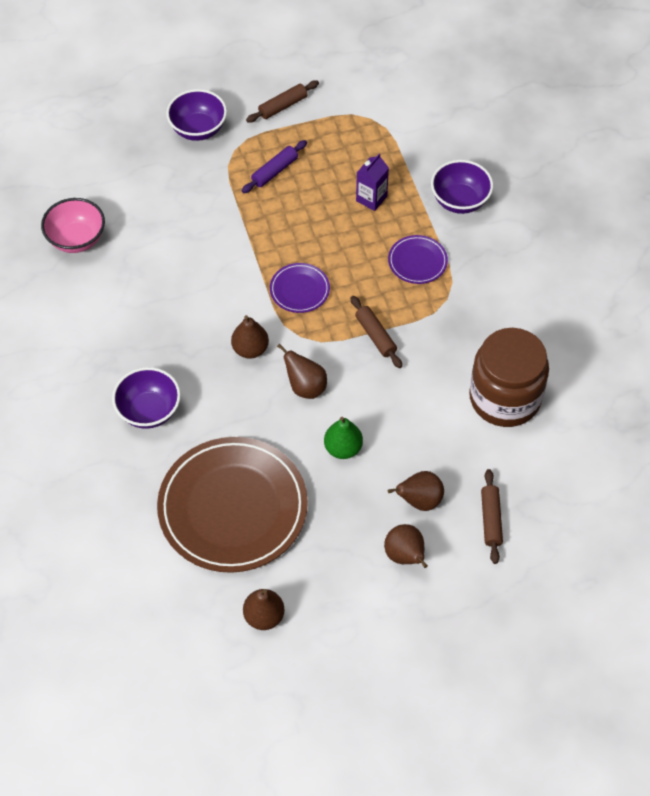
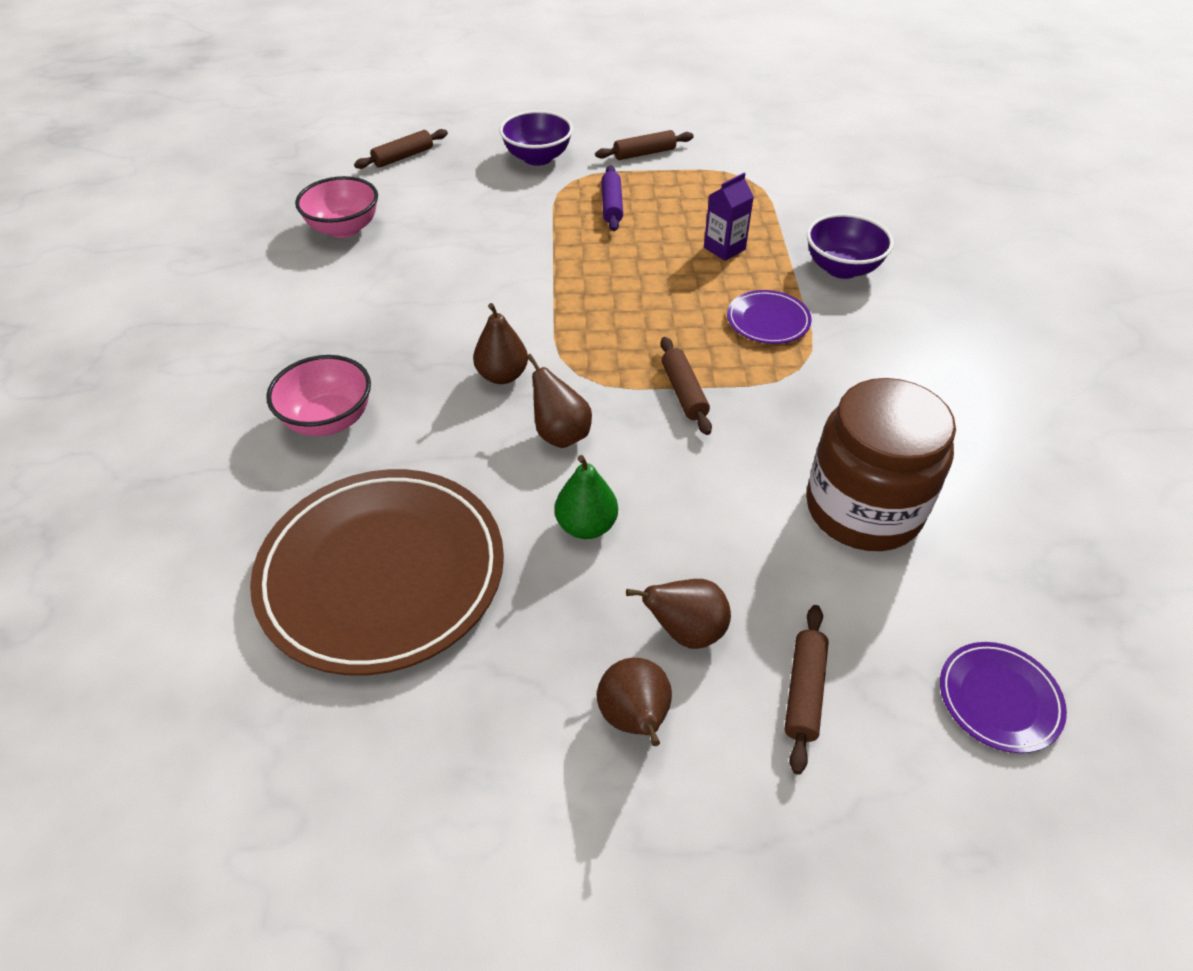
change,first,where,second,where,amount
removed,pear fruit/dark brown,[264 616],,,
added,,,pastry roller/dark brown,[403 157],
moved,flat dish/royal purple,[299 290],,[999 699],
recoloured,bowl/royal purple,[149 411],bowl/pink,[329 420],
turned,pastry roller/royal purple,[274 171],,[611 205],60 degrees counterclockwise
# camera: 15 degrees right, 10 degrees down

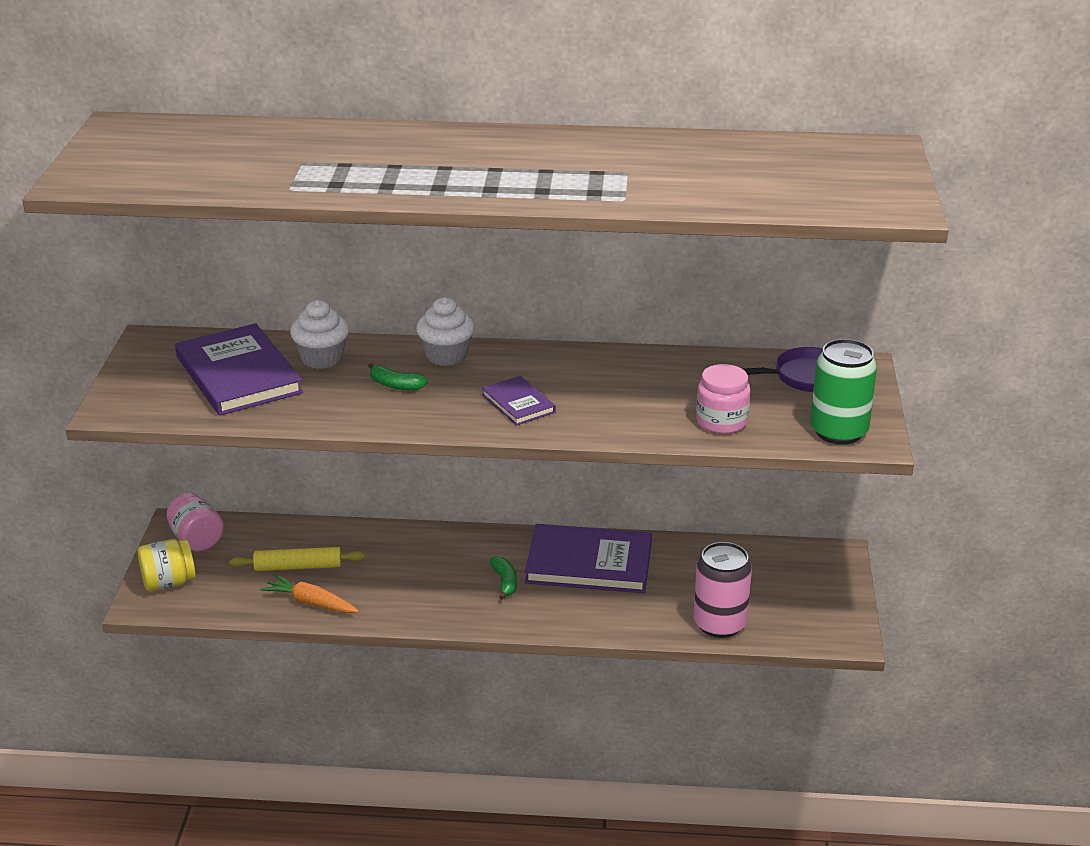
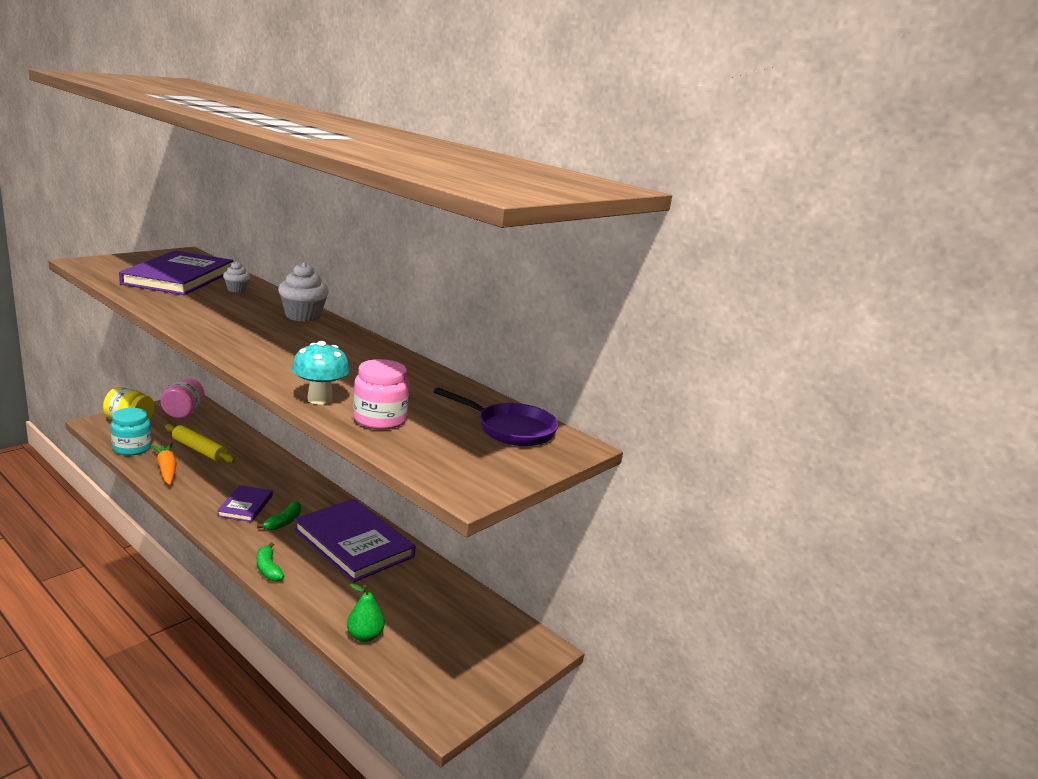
change,first,where,second,where,amount
removed,tin/leaf-green,[838 432],,,
added,,,jar/turquoise,[132 448],
added,,,toadstool/turquoise,[320 399],
moved,banana/leaf-green,[395 385],,[268 569],
moved,book/royal purple,[518 403],,[245 506],
replaced,tin/pink,[719 624],pear fruit/leaf-green,[365 636],
resized,muffin/white,[322 358],,[237 289],x0.56
# camera: 35 degrees right, 10 degrees down

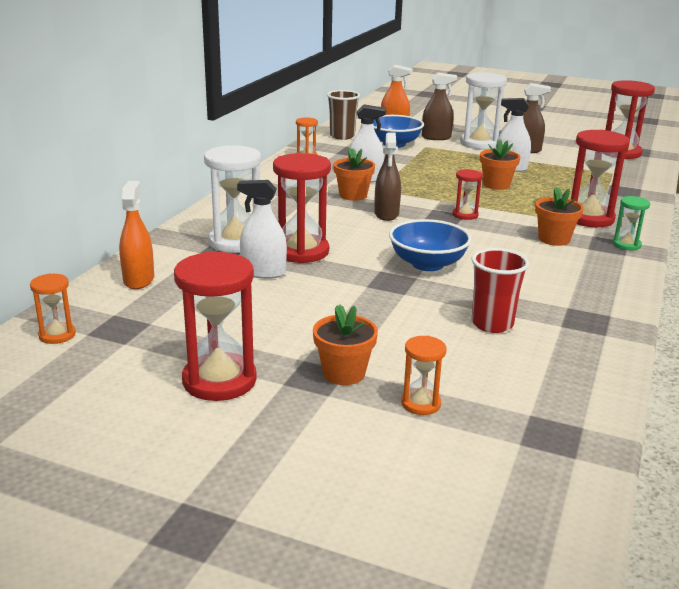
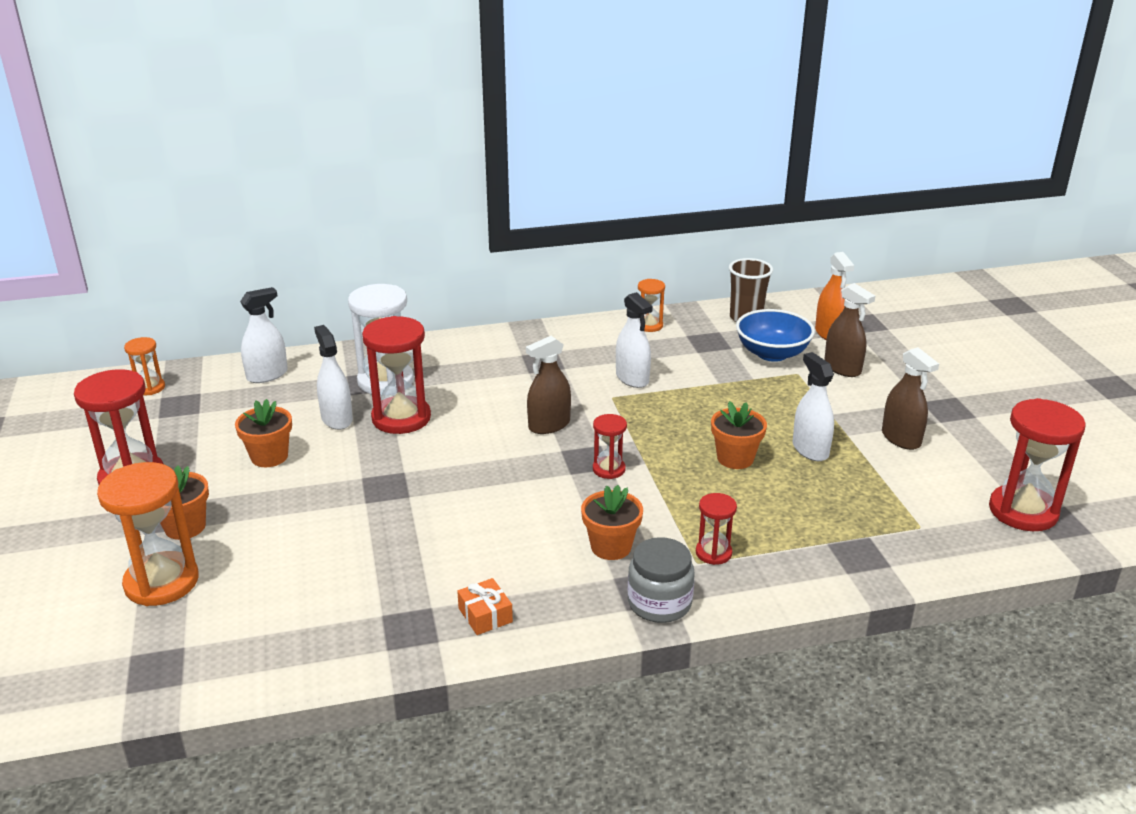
change,first,where,second,where,amount
removed,bowl/cobalt,[427 264],,,
removed,sand timer/white,[479 143],,,
removed,tumbler/crimson,[492 324],,,
added,,,gift/bright orange,[485 615],
moved,flower pot/bright orange,[353 195],,[269 457],
replaced,sand timer/leaf-green,[626 245],jar/gray,[659 603],
recoloured,spray bottle/bright orange,[138 280],spray bottle/white,[267 375],
resized,sand timer/bright orange,[421 404],,[161 582],x1.91
resized,sand timer/crimson,[589 218],,[713 553],x0.52
# camera: 55 degrees right, 5 degrees up

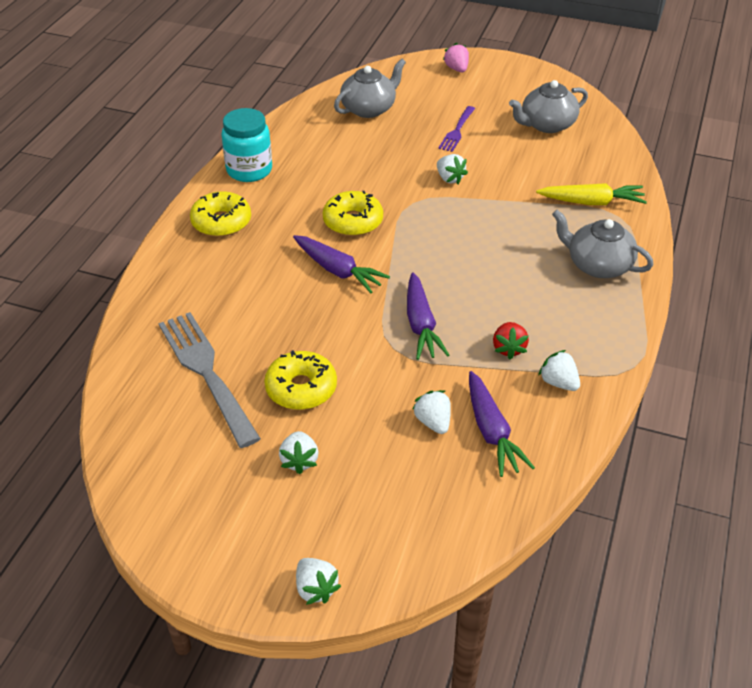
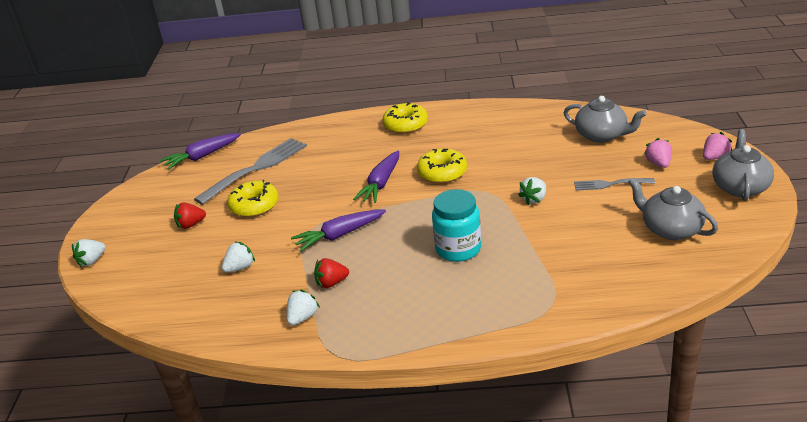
change,first,where,second,where,amount
removed,root vegetable/golden,[591 202],,,
added,,,berry/pink,[658 163],
moved,jar/turquoise,[249 170],,[458 249],
moved,root vegetable/royal purple,[491 431],,[202 156],
moved,teapot/gray,[598 265],,[740 187],
recoloured,berry/white,[299 460],berry/crimson,[191 225],
recoloured,fork/royal purple,[457 131],fork/gray,[610 184],
# camera: 75 degrees right, 10 degrees down

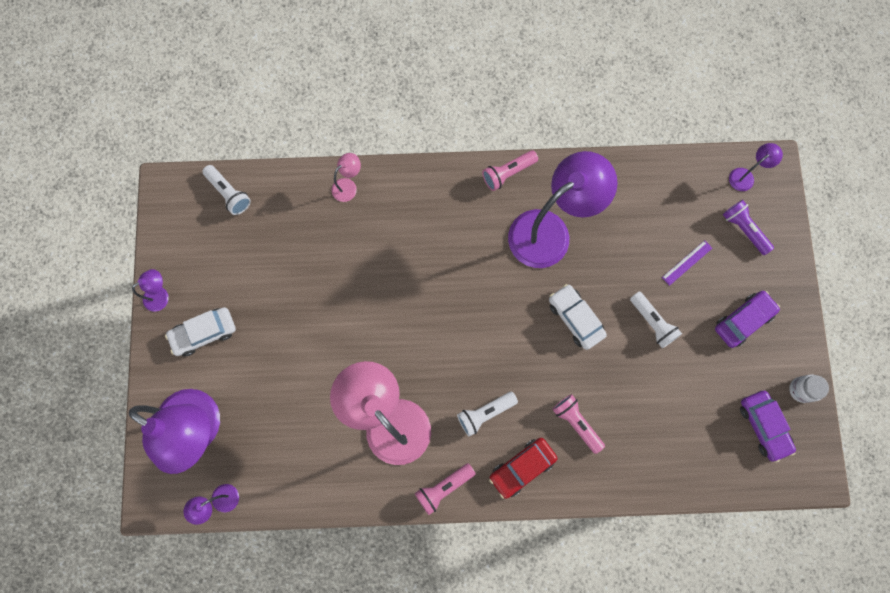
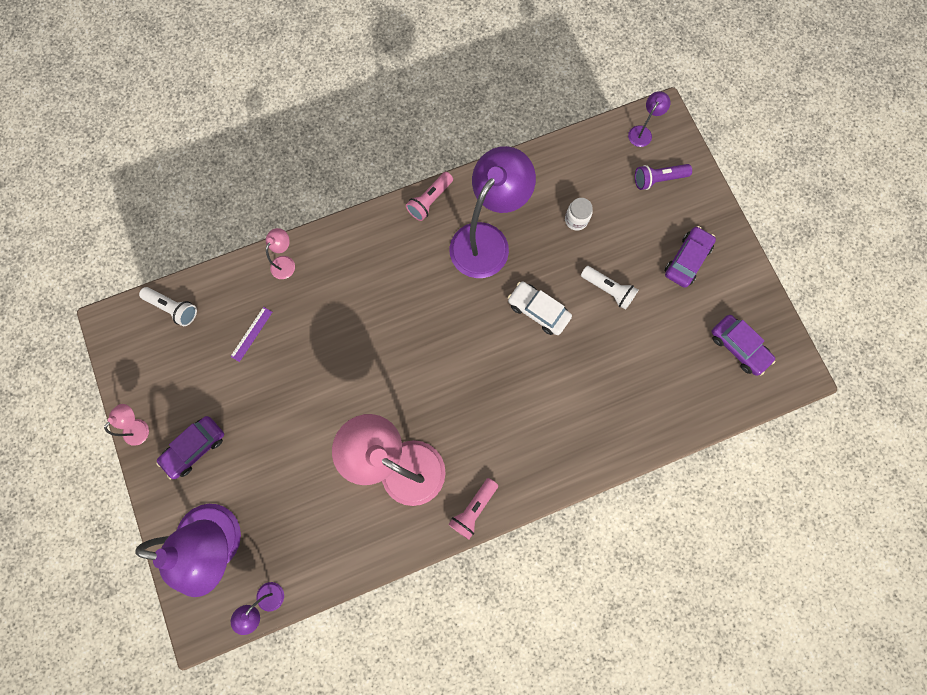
change,first,where,second,where,amount
removed,flashlight/white,[485 413],,,
removed,automobile/crimson,[522 467],,,
removed,flashlight/pink,[576 423],,,
moved,straightedge/royal purple,[687 262],,[251 334],
moved,jar/white,[801 390],,[576 220],
recoloured,lamp/royal purple,[161 296],lamp/pink,[140 427],
recoloured,automobile/white,[204 333],automobile/royal purple,[195 448],
turned,flashlight/royal purple,[744 229],,[658 179],45 degrees counterclockwise
# camera: 20 degrees left, 0 degrees up

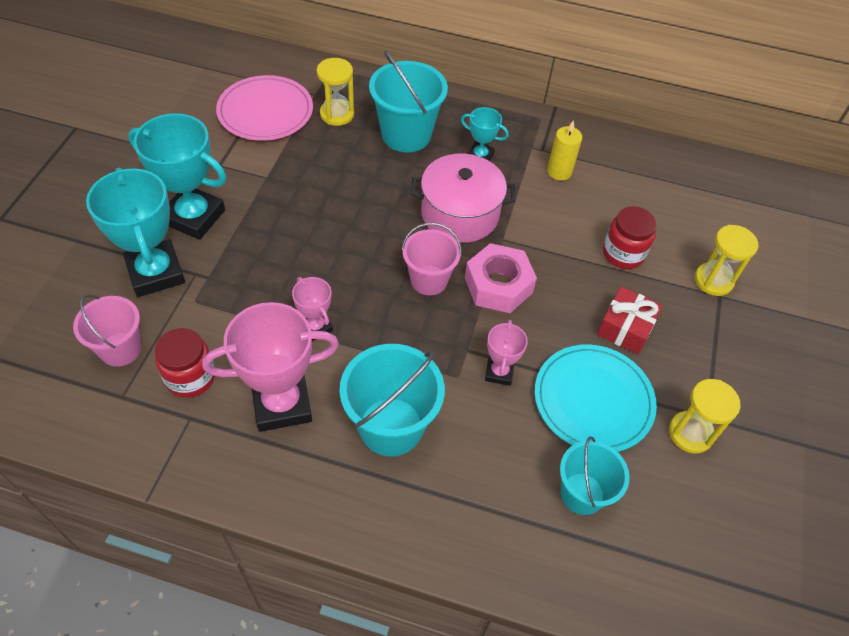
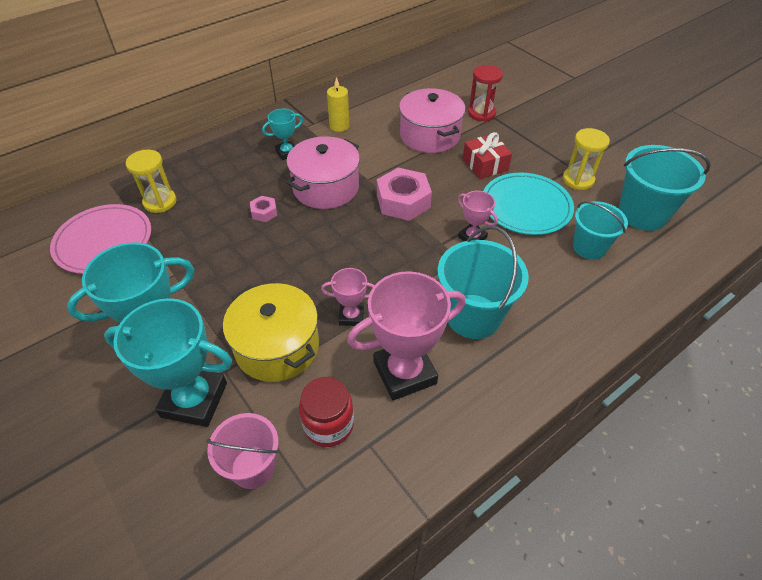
change,first,where,second,where,amount
removed,pail/pink,[429 280],,,
added,,,stockpot/golden,[277 346],
added,,,hex nut/pink,[264 212],
moved,pail/turquoise,[406 135],,[642 214],
replaced,jar/crimson,[623 253],stockpot/pink,[430 135],
recoloured,sand timer/golden,[713 280],sand timer/crimson,[481 113],
turned,prize cup/pink,[282 404],,[404 372],45 degrees clockwise
# camera: 50 degrees left, 5 degrees down

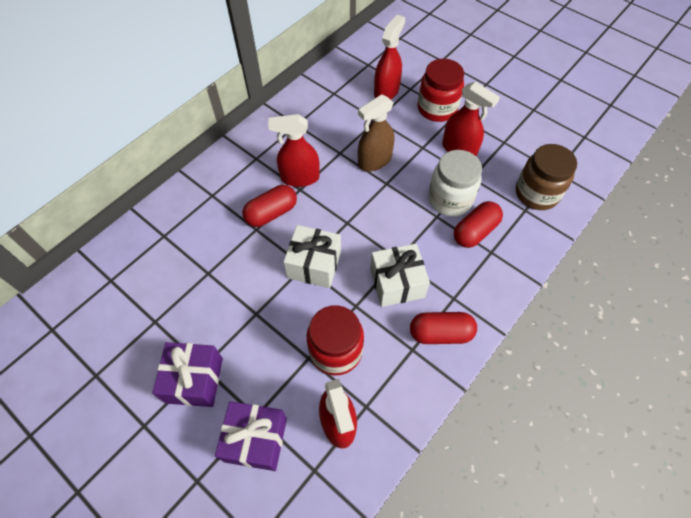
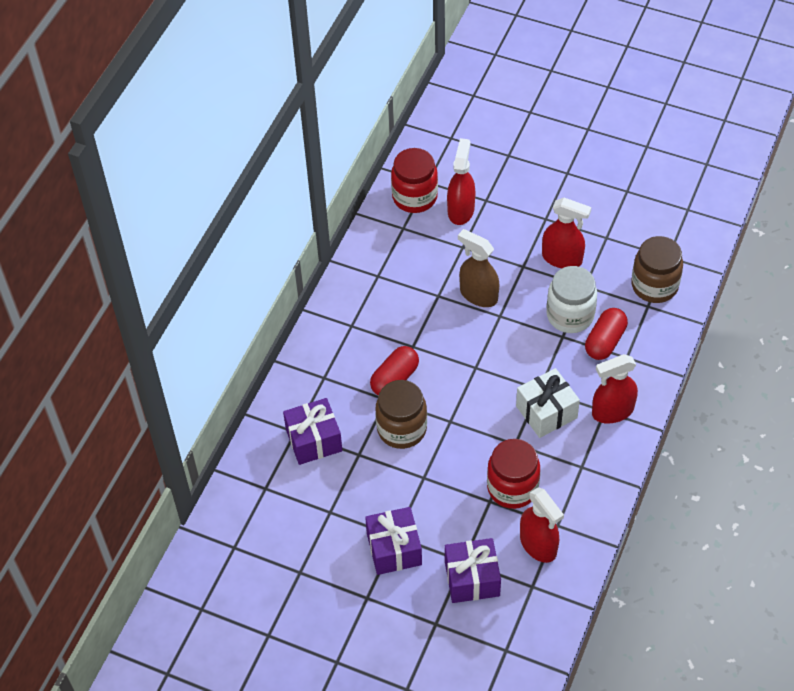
change,first,where,second,where,amount
removed,gift/white,[314 265],,,
removed,pill shape/crimson,[440 333],,,
added,,,gift/royal purple,[314 440],
added,,,jar/dark brown,[402 429],
moved,spray bottle/crimson,[299 178],,[612 411],
moved,jar/crimson,[437 109],,[414 197],
turned,spray bottle/dark brown,[374 161],,[478 295],90 degrees clockwise
# camera: 15 degrees left, 5 degrees down

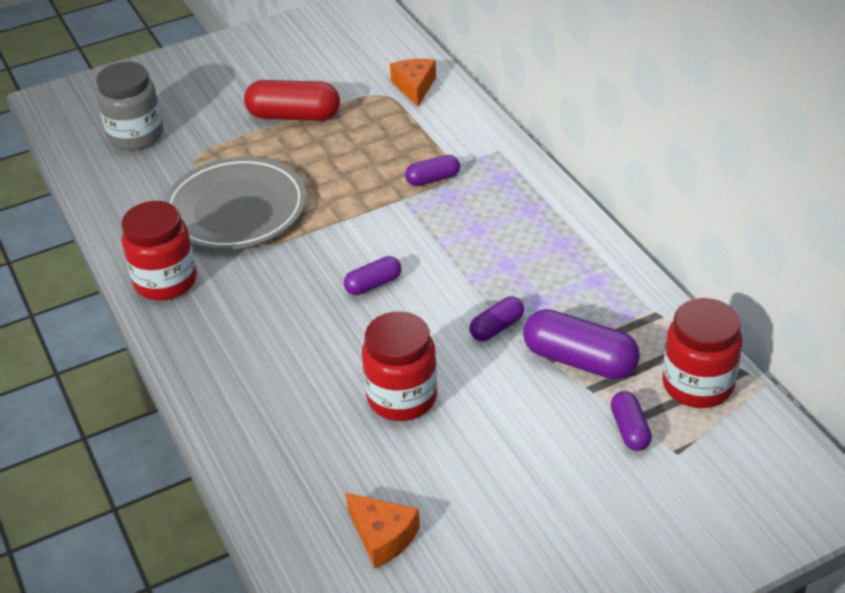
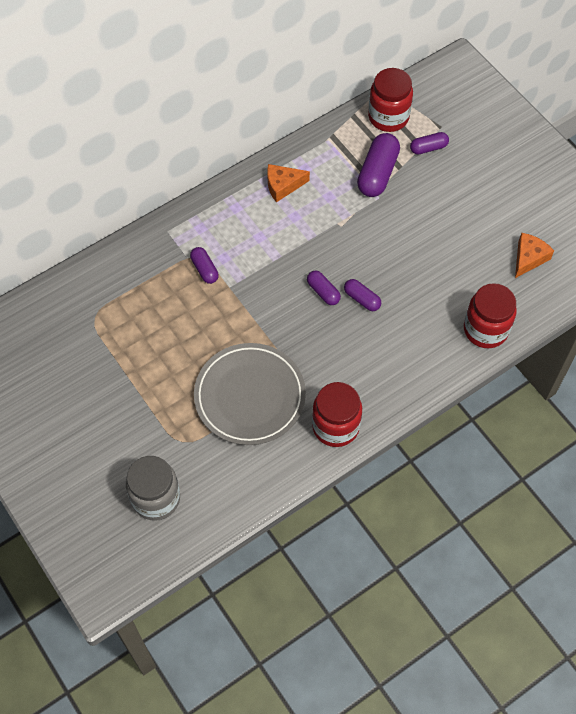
change,first,where,second,where,amount
removed,pill shape/crimson,[294 116],,,
moved,jar/crimson,[402 397],,[485 330],
moved,cheese/bright orange,[414 87],,[283 185],
moved,pill shape/royal purple,[496 328],,[362 299],
# camera: 100 degrees left, 20 degrees up

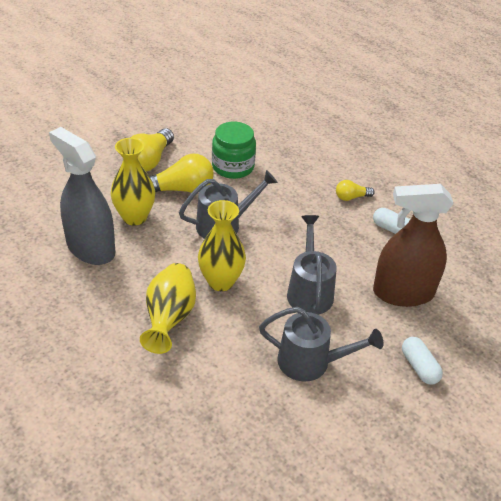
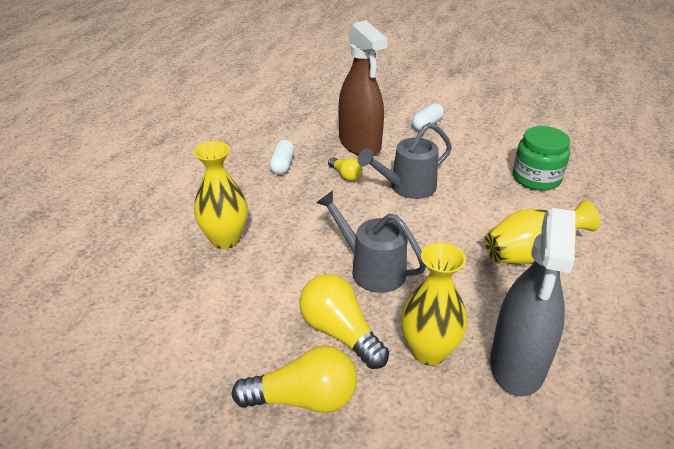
change,first,where,second,where,amount
removed,watering can/gray,[311 362],,,
moved,tall vase/golden,[221 281],,[225 239],
moved,jar/leaf-green,[233 167],,[536 178],
moved,light bulb/golden,[351 197],,[345 175],
# camera: 115 degrees left, 5 degrees down

